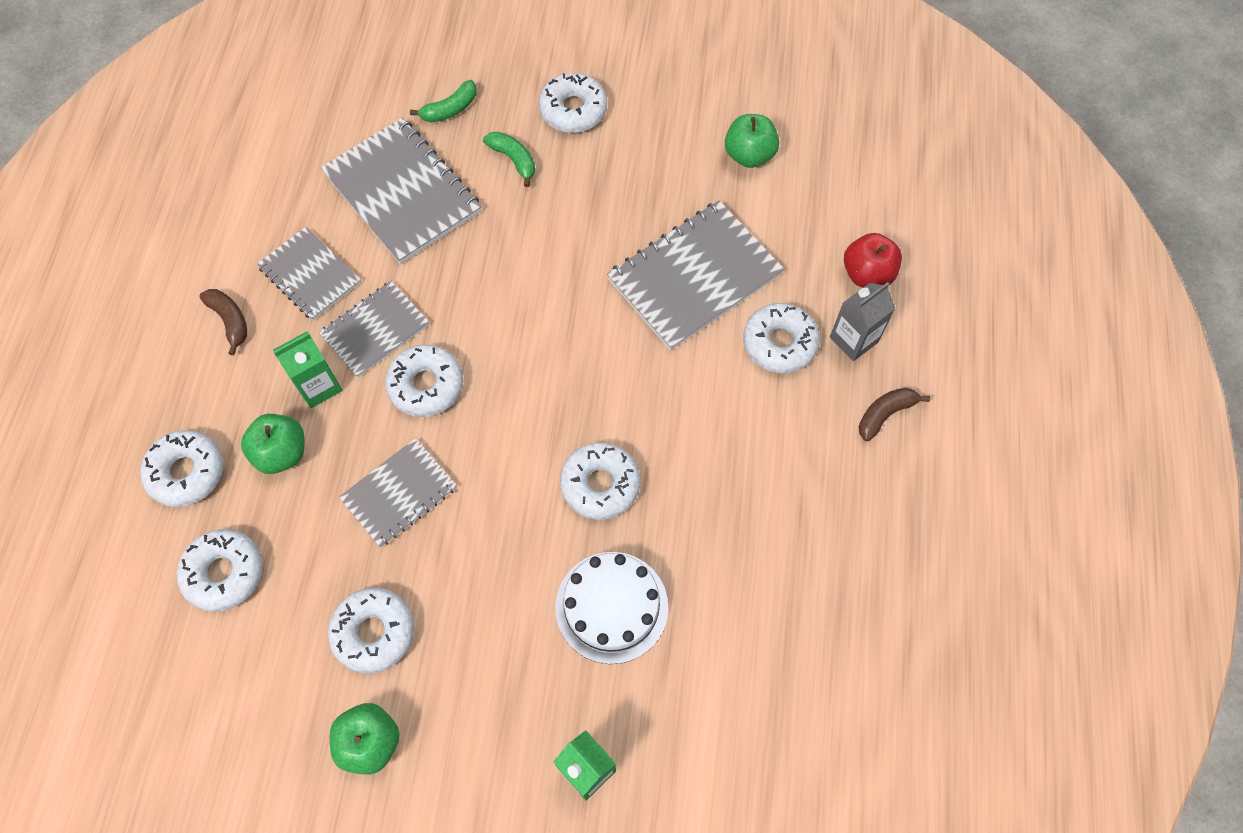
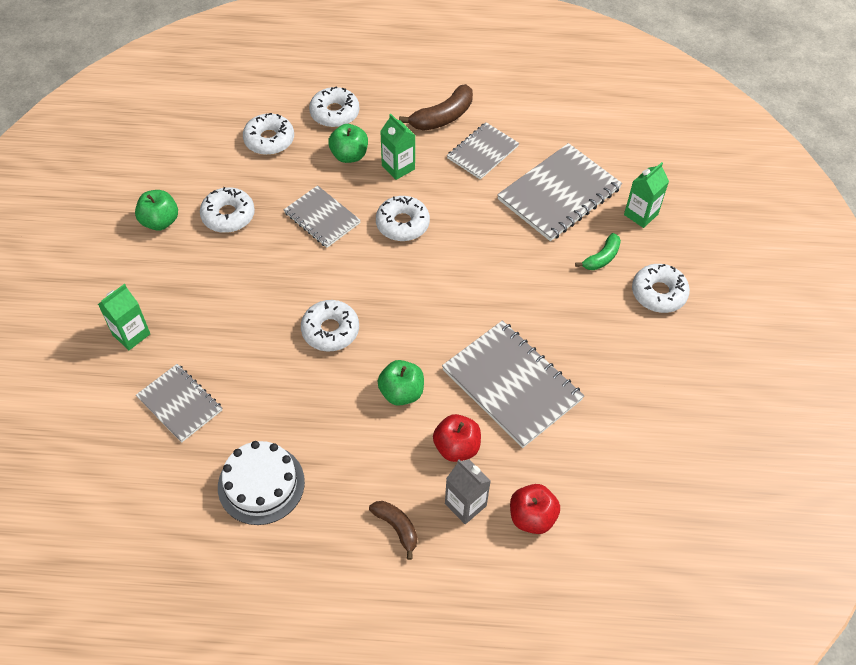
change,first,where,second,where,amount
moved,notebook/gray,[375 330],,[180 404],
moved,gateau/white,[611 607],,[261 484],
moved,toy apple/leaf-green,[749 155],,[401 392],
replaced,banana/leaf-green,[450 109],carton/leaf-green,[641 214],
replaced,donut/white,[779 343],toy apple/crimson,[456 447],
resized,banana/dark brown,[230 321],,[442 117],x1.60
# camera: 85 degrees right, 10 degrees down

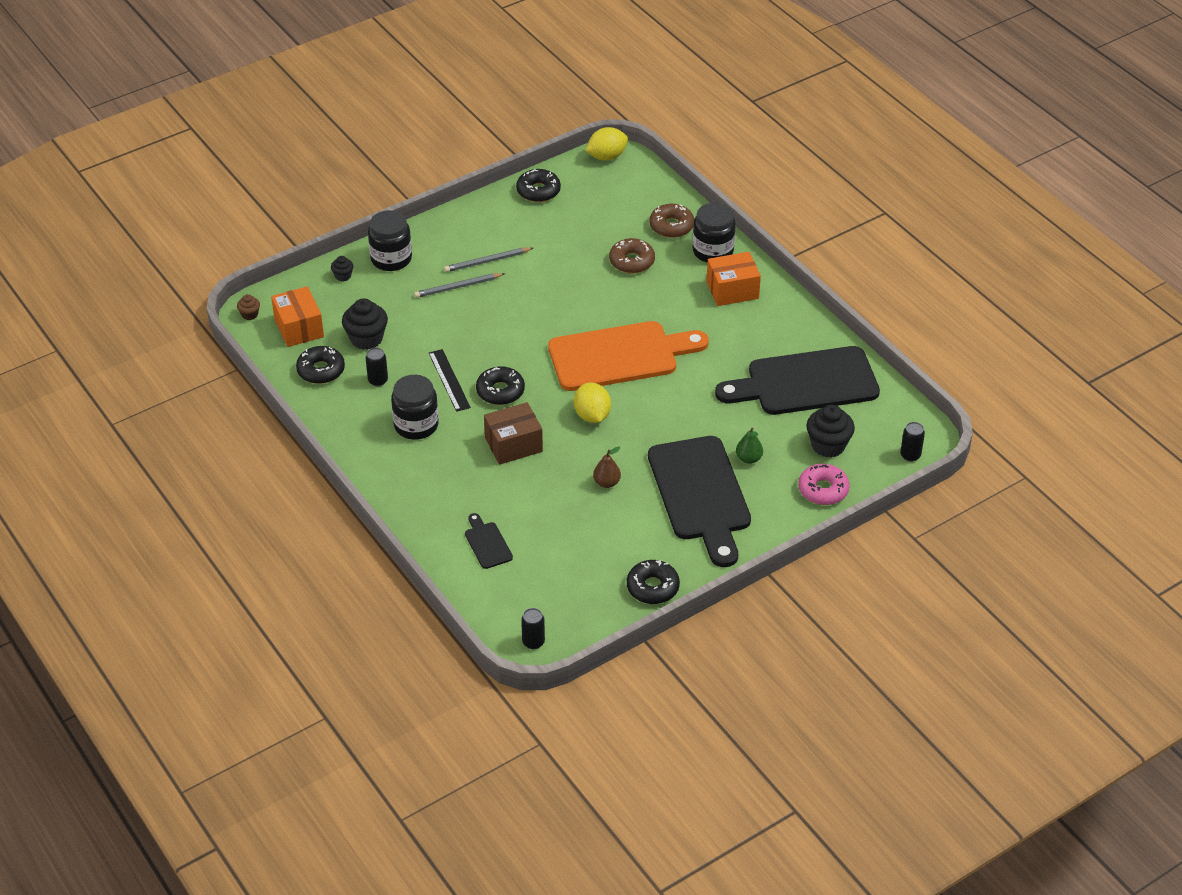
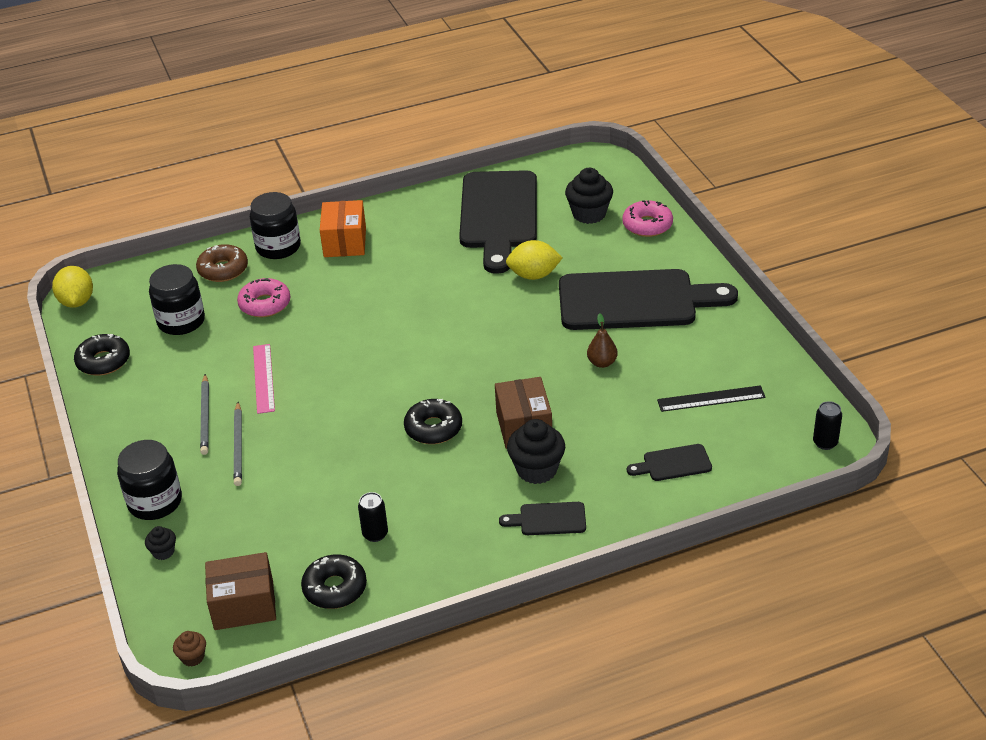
change,first,where,second,where,amount
removed,chopping board/bright orange,[620 356],,,
removed,donut/ebony,[652 587],,,
removed,pear fruit/leaf-green,[748 458],,,
removed,tin/ebony,[910 455],,,
added,,,straightedge/pink,[263 378],
added,,,chopping board/ebony,[548 519],
moved,muffin/ebony,[366 339],,[537 470],
moved,jar/ebony,[416 425],,[181 321],
moved,straightedge/ebony,[449 380],,[711 399],
moved,toy lemon/golden,[592 415],,[534 275],
recoloured,box/bright orange,[299 328],box/dark brown,[244 605],
recoloured,donut/dark brown,[632 261],donut/pink,[265 304],
# camera: 75 degrees left, 5 degrees down

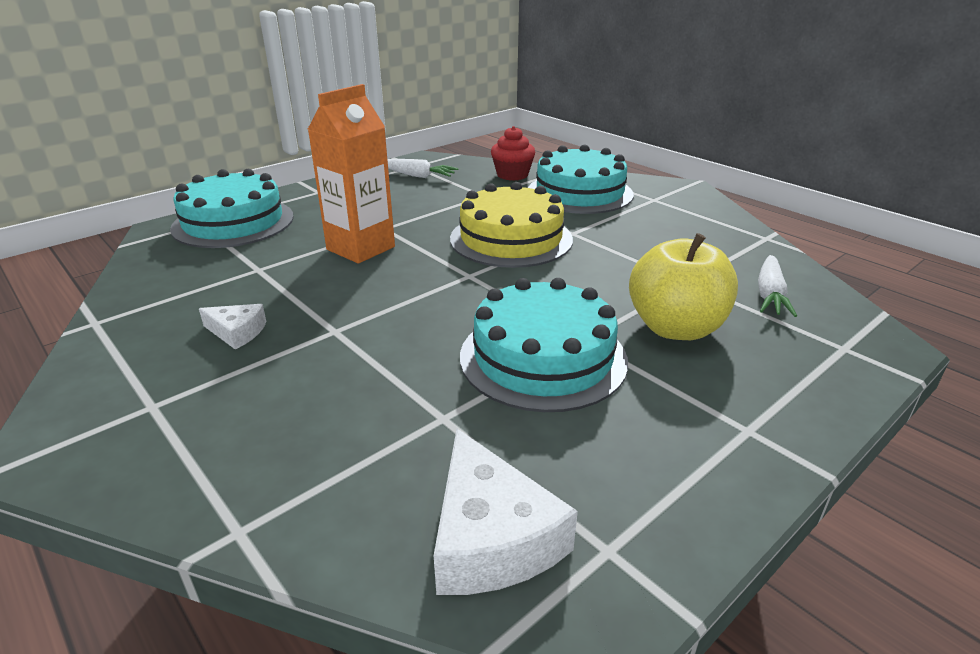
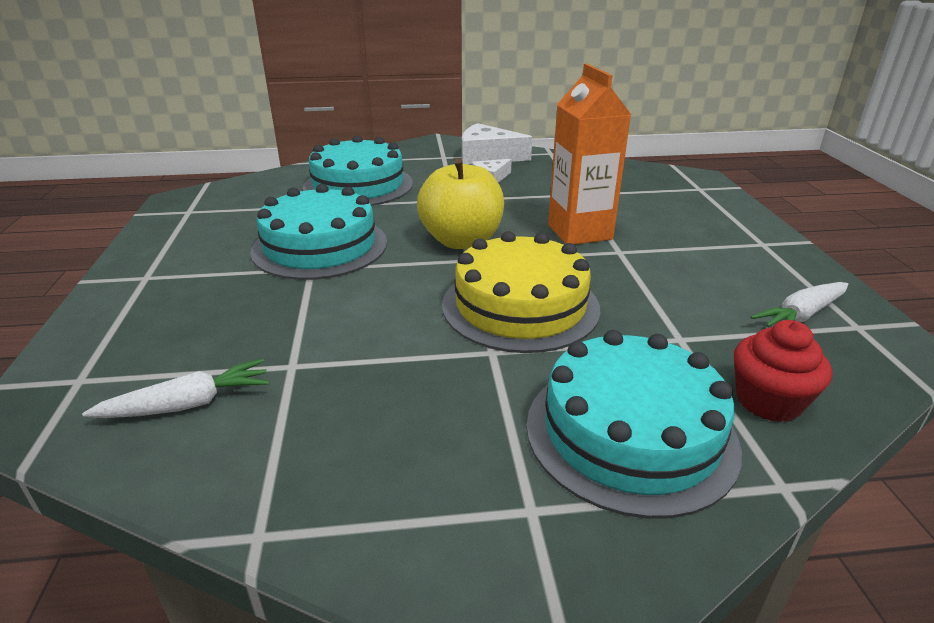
change,first,where,second,where,amount
moved,gateau/turquoise,[233 222],,[358 185],
moved,cheese/white,[491 537],,[487 156],
moved,toy apple/golden,[675 328],,[461 241],
turned,root vegetable/white,[770 294],,[188 404],105 degrees clockwise
# camera: 125 degrees right, 0 degrees up

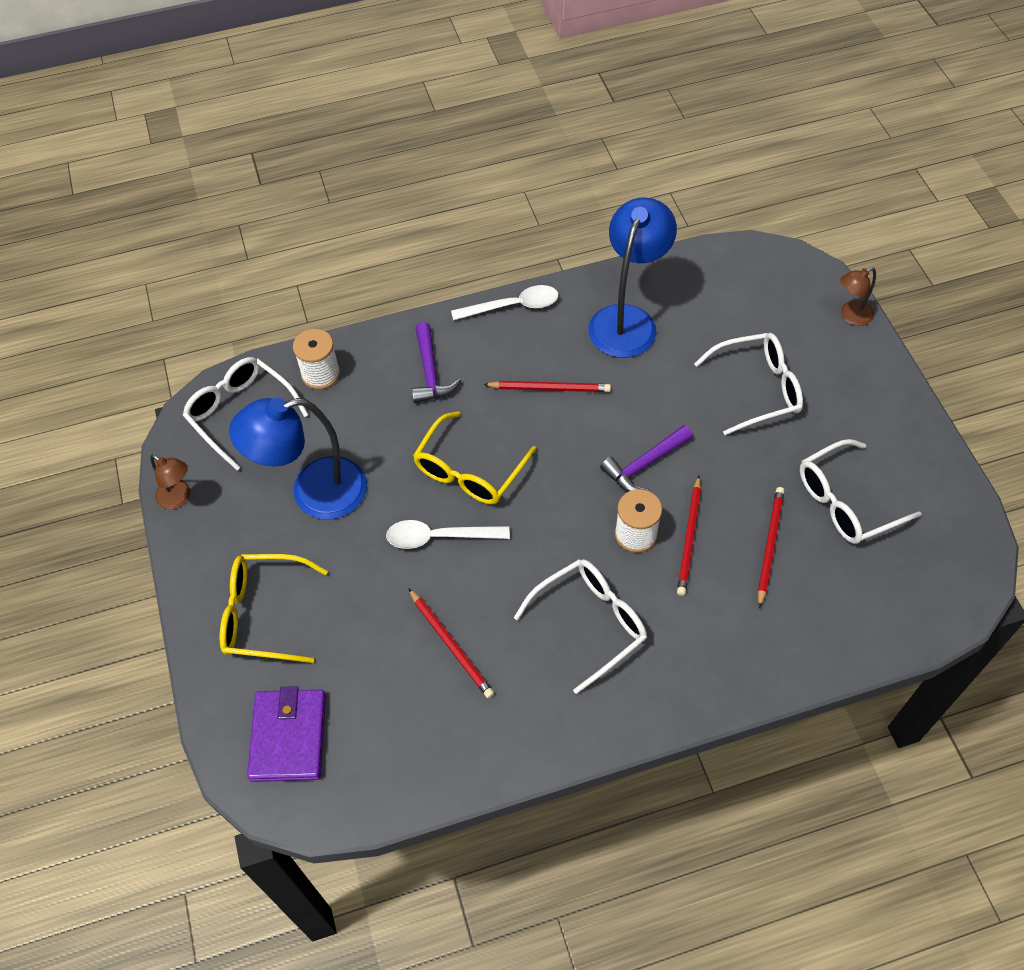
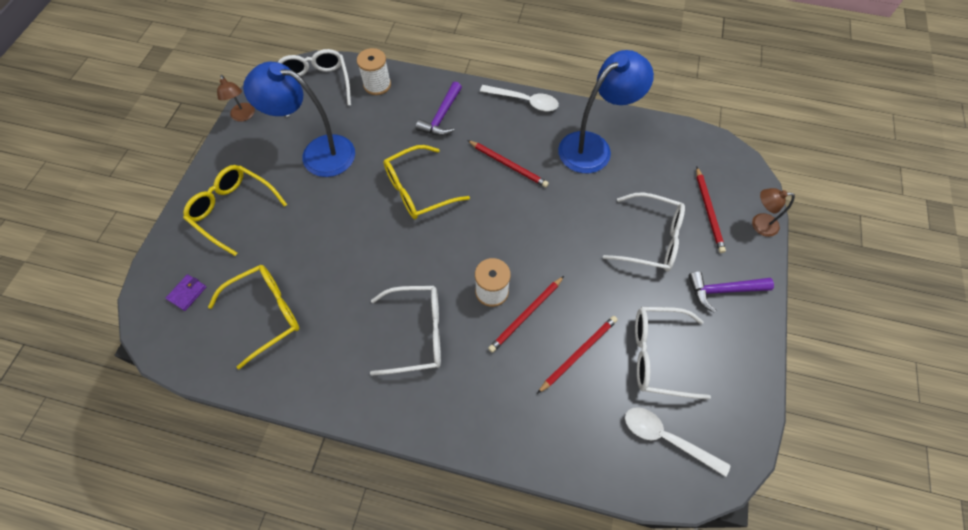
change,first,where,second,where,amount
added,,,glasses/golden,[265 314],
moved,tablespoon/white,[439 537],,[666 438],
moved,lead pencil/crimson,[451 645],,[708 211],
moved,hammer/royal purple,[644 464],,[723 290],
resized,wallet/royal purple,[289 737],,[187 293],x0.48
# camera: 30 degrees right, 5 degrees up

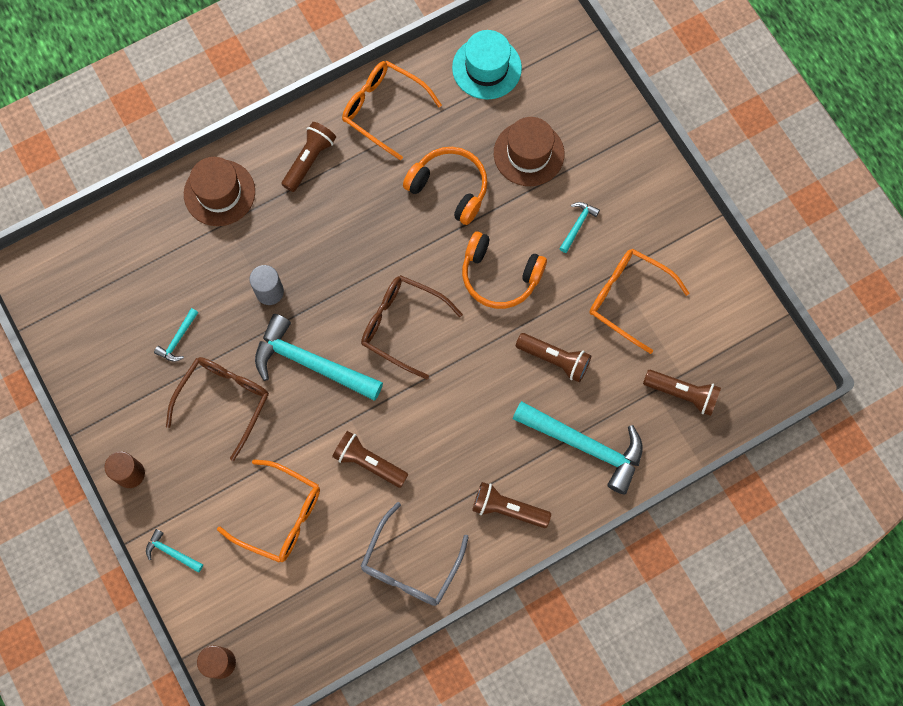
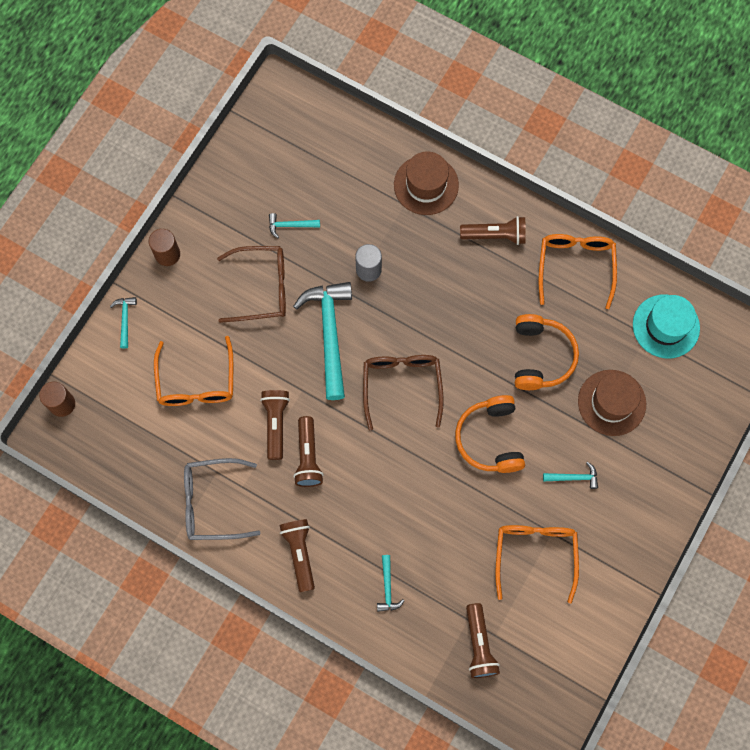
change,first,where,second,where,amount
moved,flashlight/dark brown,[555 359],,[308 457],
resized,hammer/turquoise,[585 446],,[387 588],x0.44
# camera: 60 degrees right, 0 degrees up

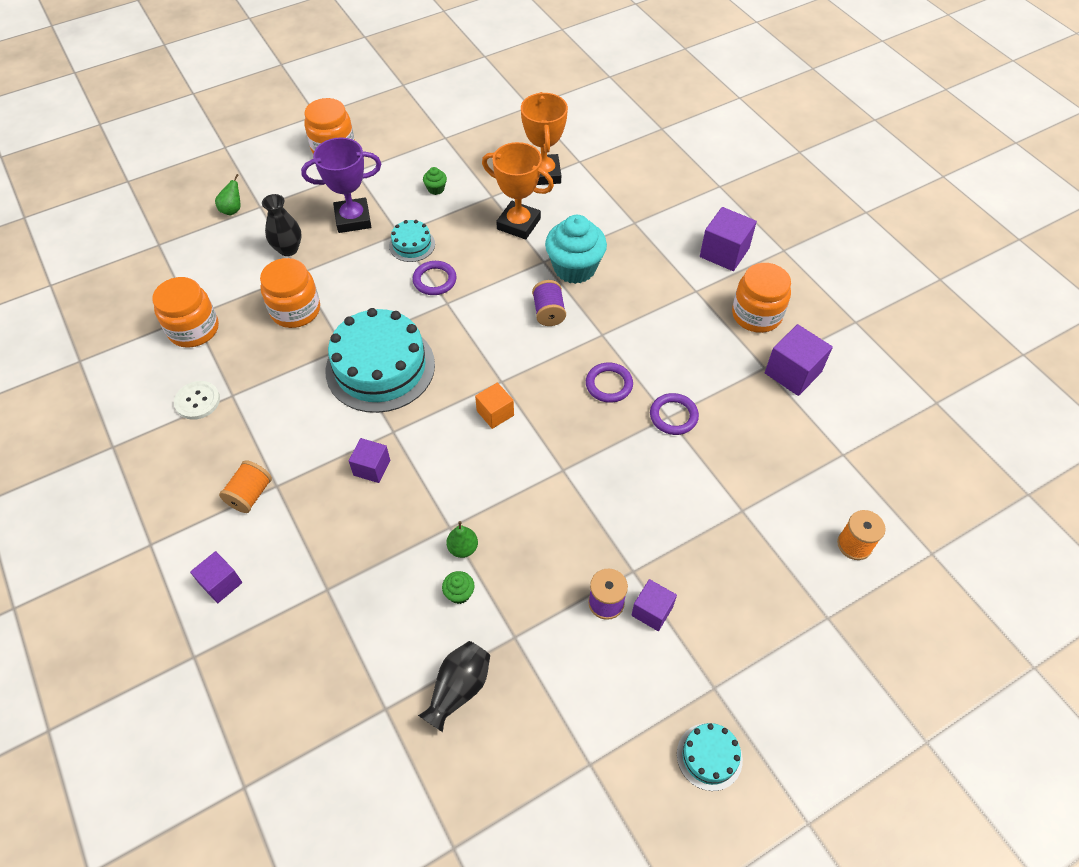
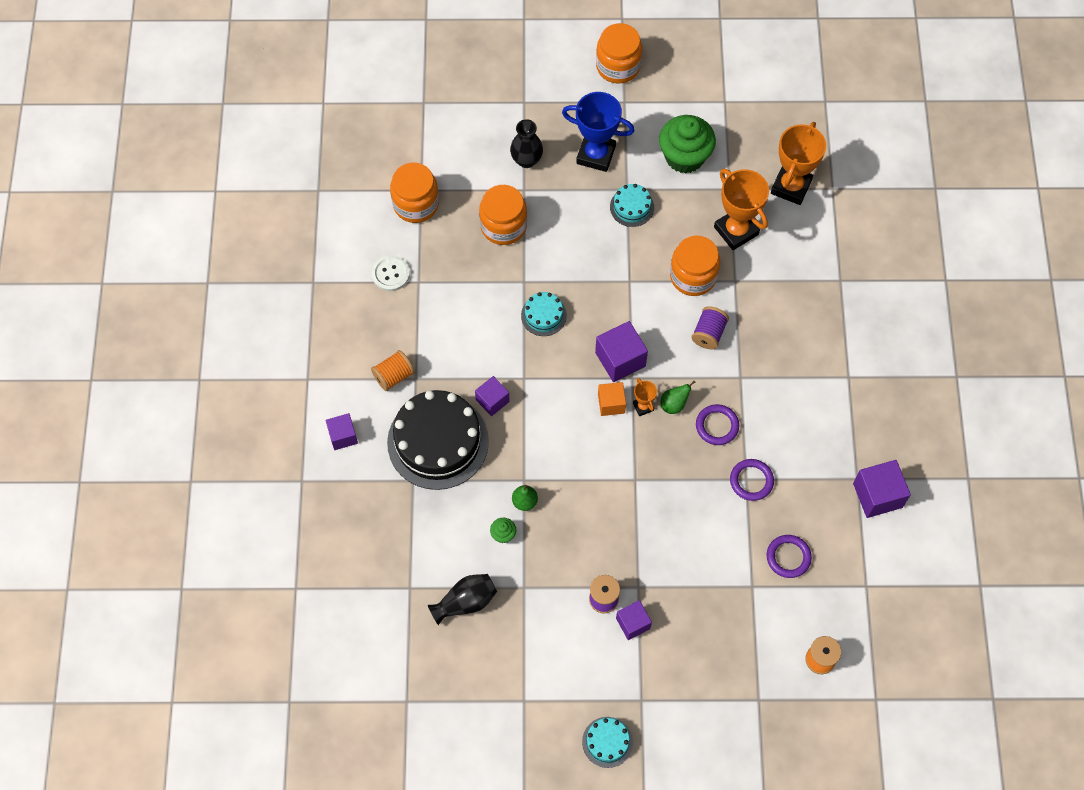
change,first,where,second,where,amount
removed,muffin/turquoise,[574 268],,,
added,,,gateau/ebony,[438 441],
added,,,prize cup/bright orange,[643 406],
moved,pear fruit/leaf-green,[232 210],,[674 404],
moved,torus/royal purple,[434 280],,[788 557],
moved,solid cube/royal purple,[724 252],,[620 359],
moved,jar/bright orange,[756 315],,[693 276],
recoloured,prize cup/royal purple,[353 219],prize cup/cobalt,[596 155],
resized,gateau/turquoise,[380 367],,[543 315],x0.47
resized,muffin/leaf-green,[436 189],,[684 157],x2.36
# camera: 30 degrees right, 10 degrees up

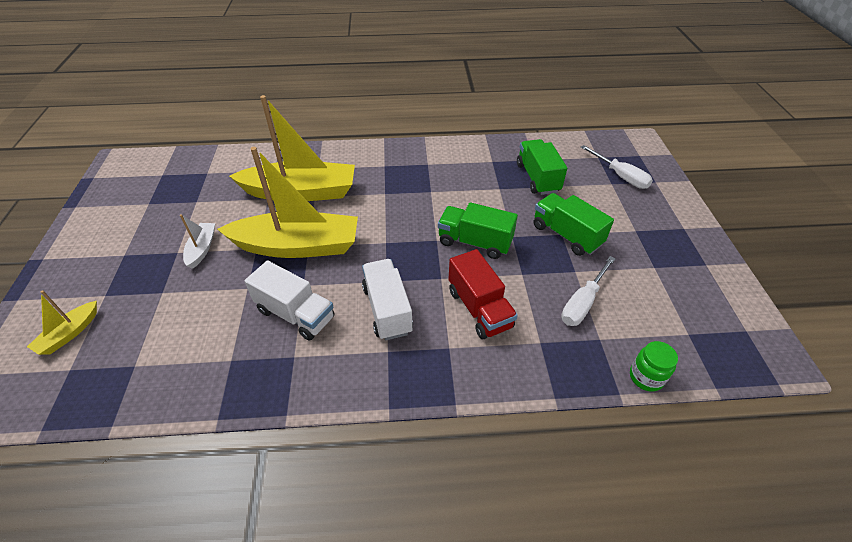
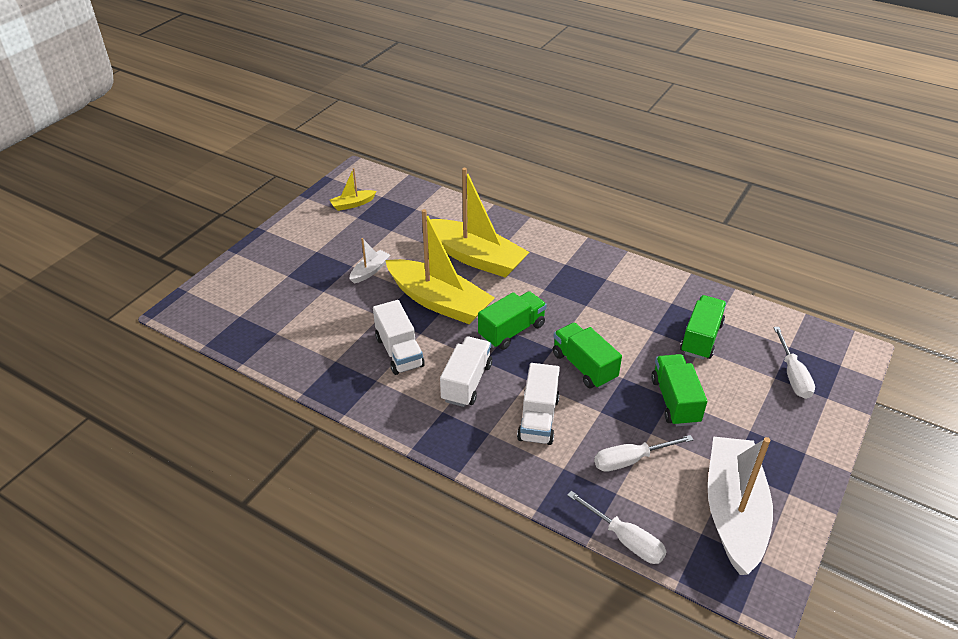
change,first,where,second,where,amount
added,,,toy truck/leaf-green,[512 331],
added,,,sailboat/white,[733 511],
moved,sailboat/golden,[69 334],,[352 204],
replaced,jar/leaf-green,[646 377],screwdriver/white,[625 539],
recoloured,toy truck/crimson,[479 308],toy truck/white,[538 418],
# camera: 35 degrees right, 5 degrees down

